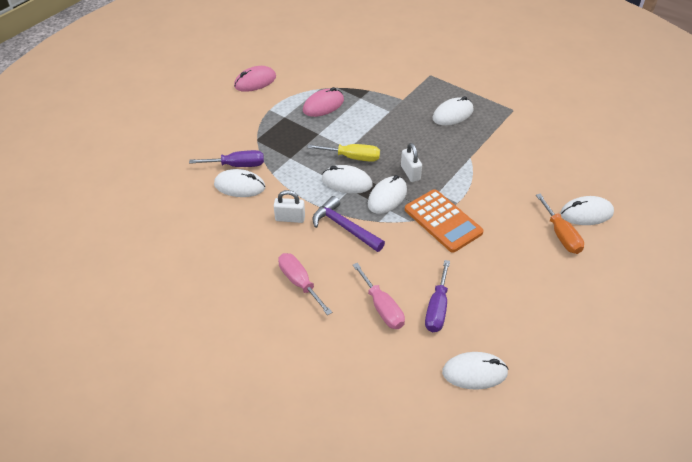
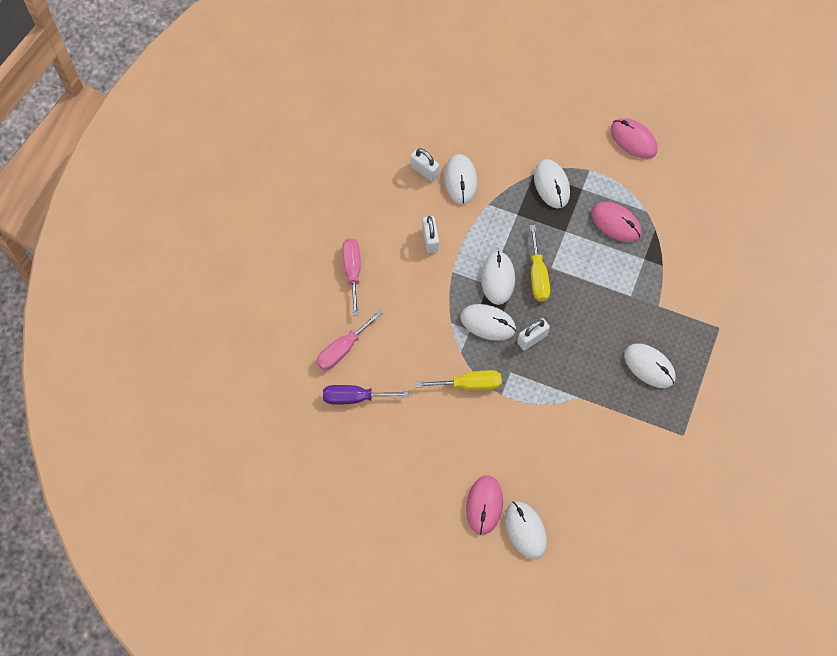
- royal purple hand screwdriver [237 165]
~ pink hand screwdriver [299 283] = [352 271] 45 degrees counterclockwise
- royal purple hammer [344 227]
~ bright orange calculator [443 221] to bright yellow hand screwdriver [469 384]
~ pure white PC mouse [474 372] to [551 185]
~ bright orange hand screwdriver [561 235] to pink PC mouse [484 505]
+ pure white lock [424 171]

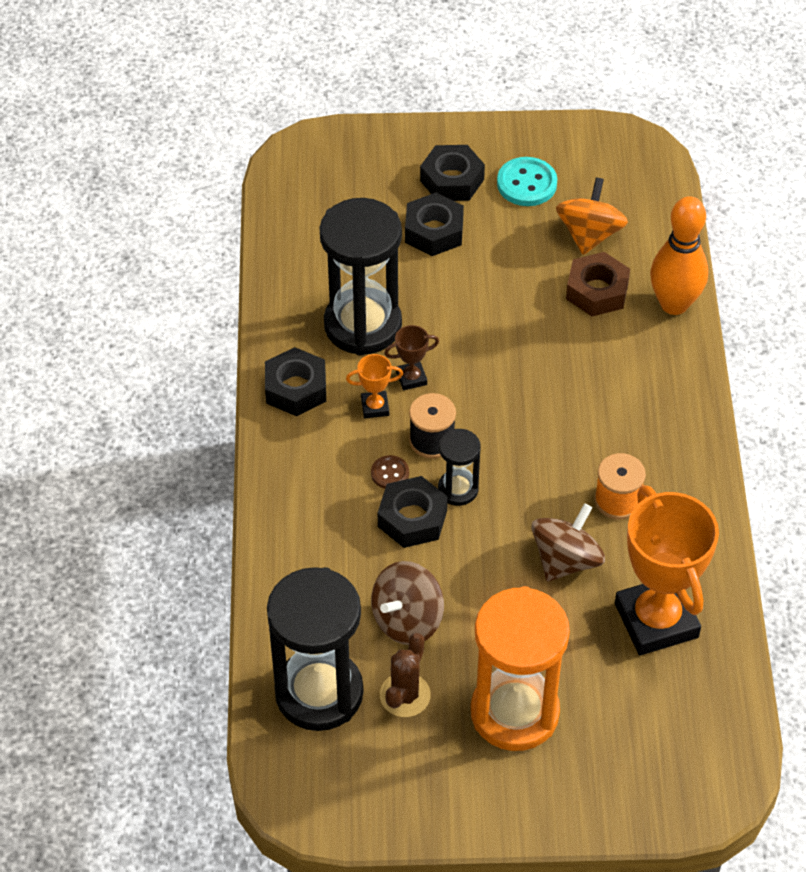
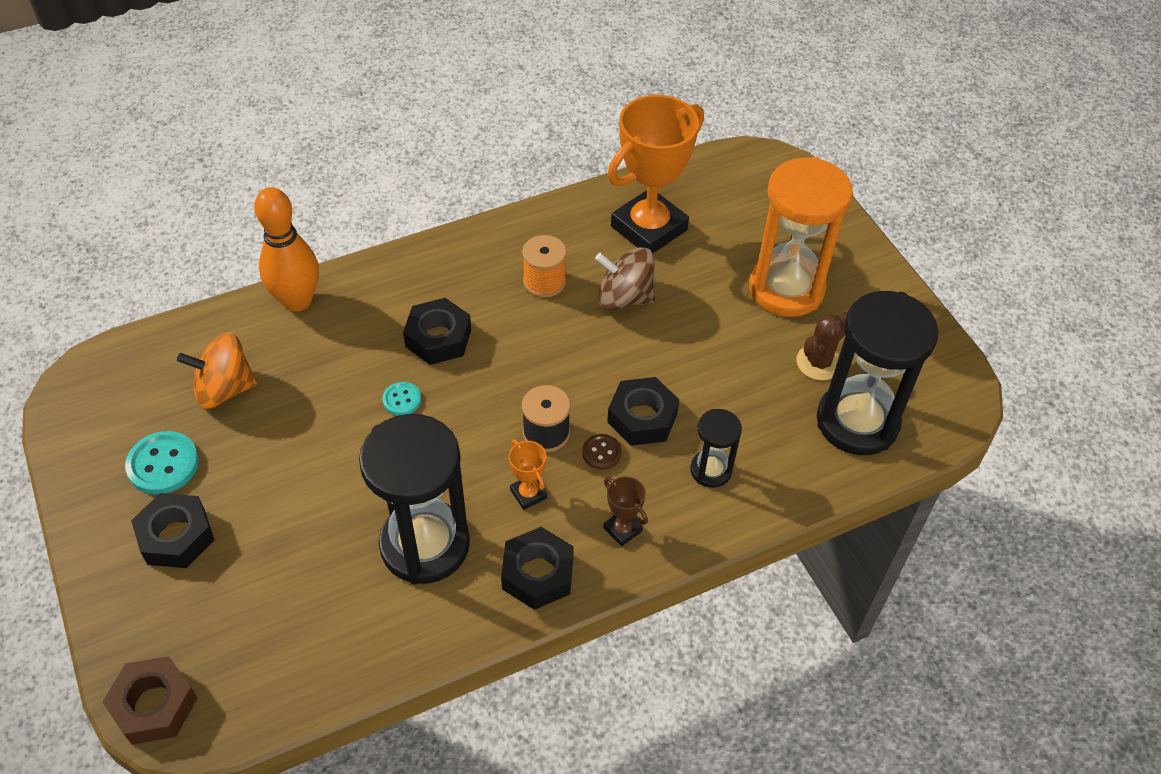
- dark brown whirligig [407 620]
~ dark brown prickly plant [405 695] = [819 362] 45 degrees counterclockwise
~ dark brown trophy [411 378] to [622 529]
~ ebony nut [434 231] to [438 338]
~ ebony sandglass [458 489] to [711 470]
~ dark brown nut [597 291] to [154 705]
+ turquoise button [402 400]

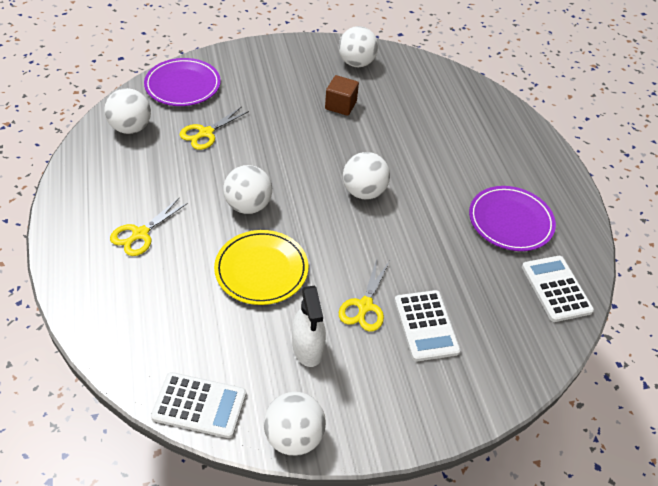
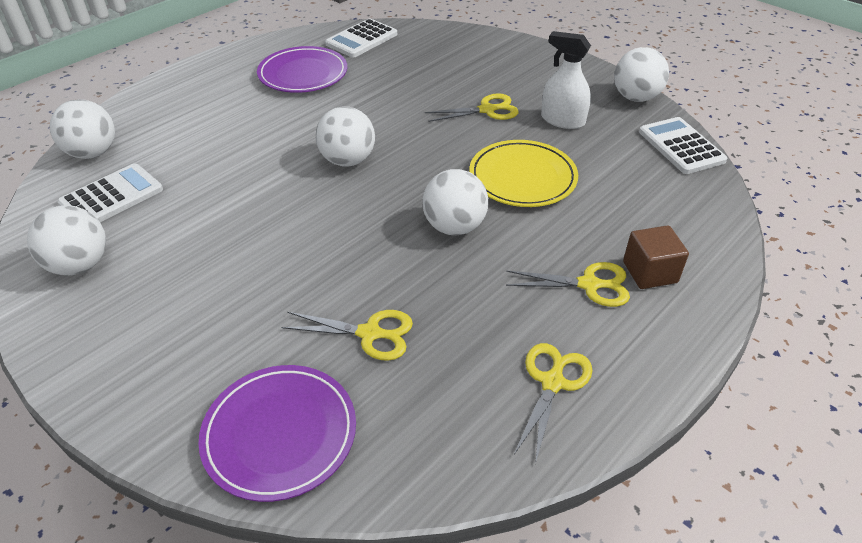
~ pure white sphere [131 128] to [93 153]
~ pure white sprayer [307 347] = [562 120] 105 degrees counterclockwise
~ dark brown solid cube [340 105] to [650 272]
~ pure white calculator [426 325] to [112 197]
+ bright yellow pair of scissors [552 383]

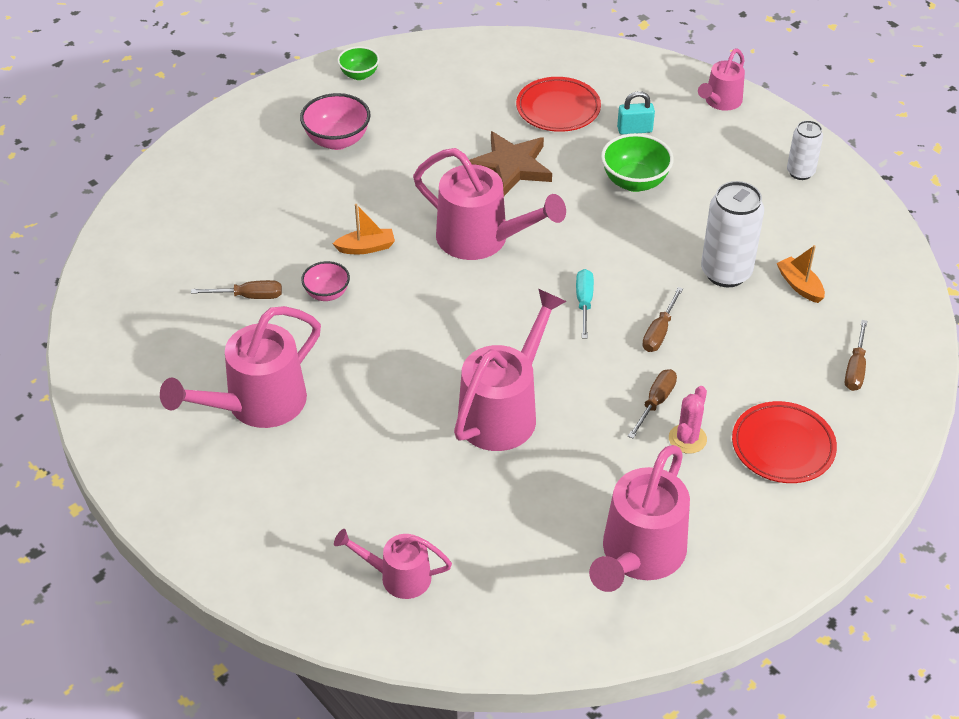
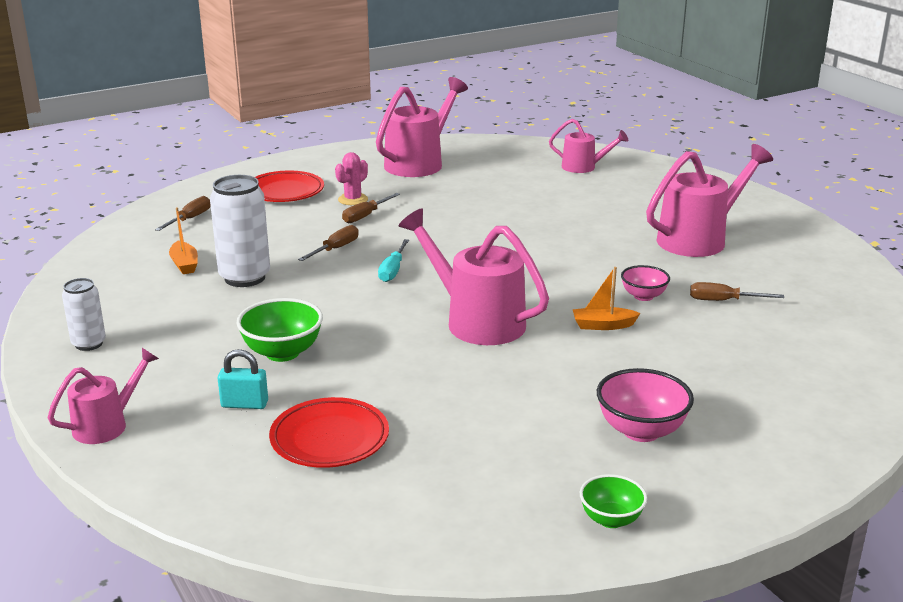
- pink sprinkling can [504 410]
- dark brown star [510 167]

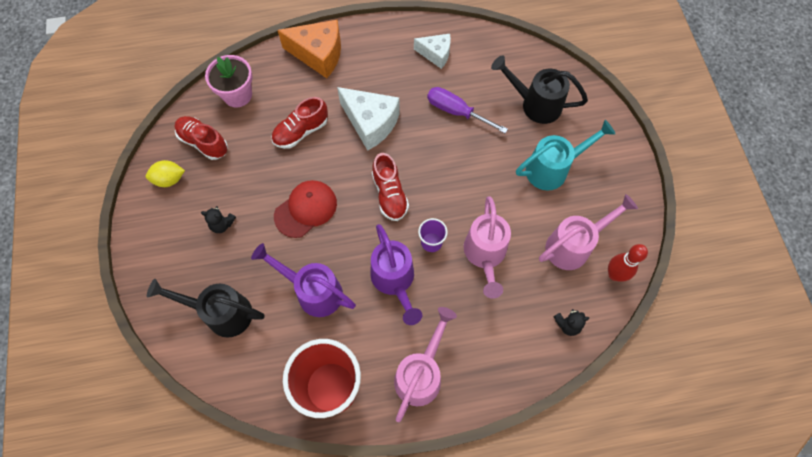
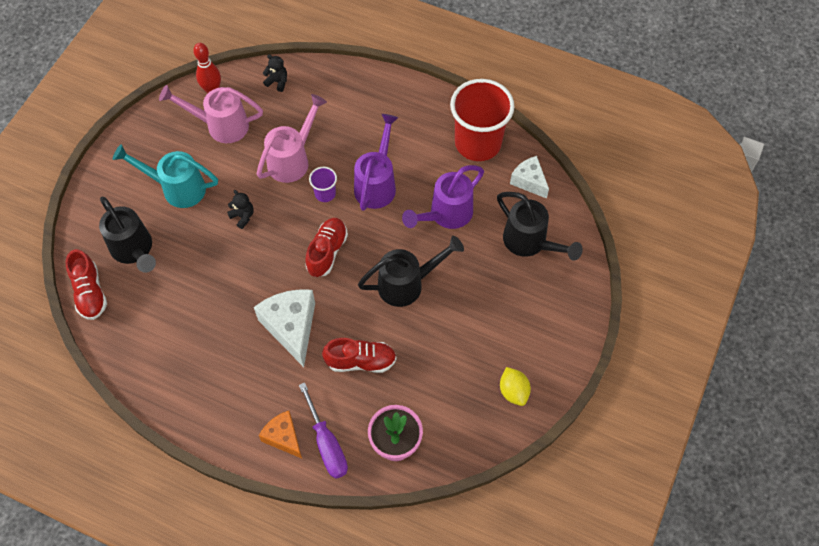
~ bright yellow citrus fruit [169 179] = [513 391] 45 degrees clockwise
~ red sneaker [203 142] to [90 292]
~ ebony stuffed bear [222 224] to [243 216]
~ royal purple sprinkling can [313 291] = [446 214] 75 degrees clockwise
~ red cap [306 209] to ebony sprinkling can [407 284]
~ bright orange cheese wedge [318 55] = [283 437] x0.61
- pink sprinkling can [421 374]
~ pure white cheese wedge [436 54] to [529 181]
~ royal purple hand screwdriver [457 112] to [326 443]

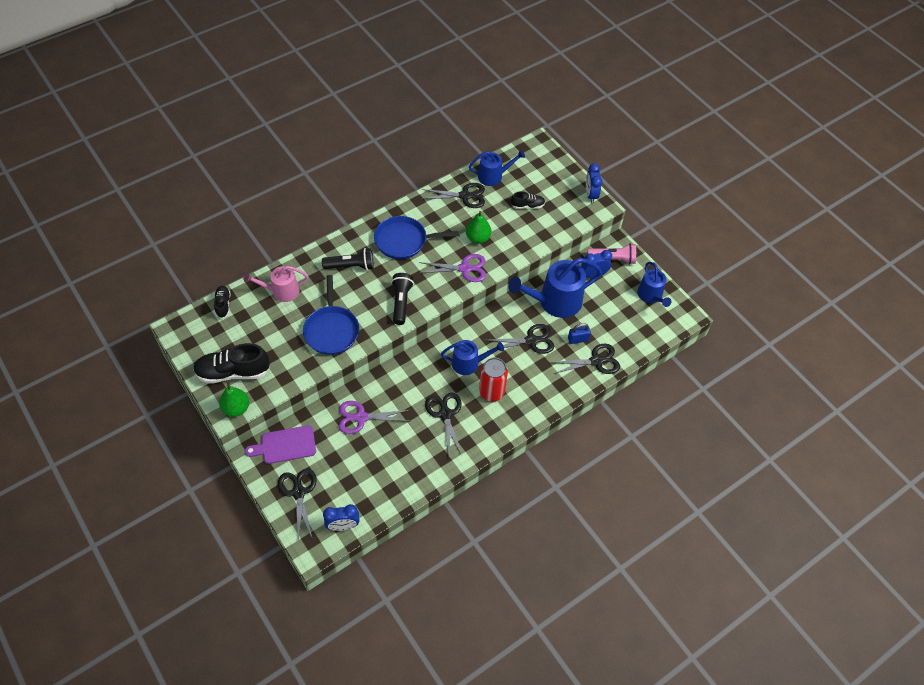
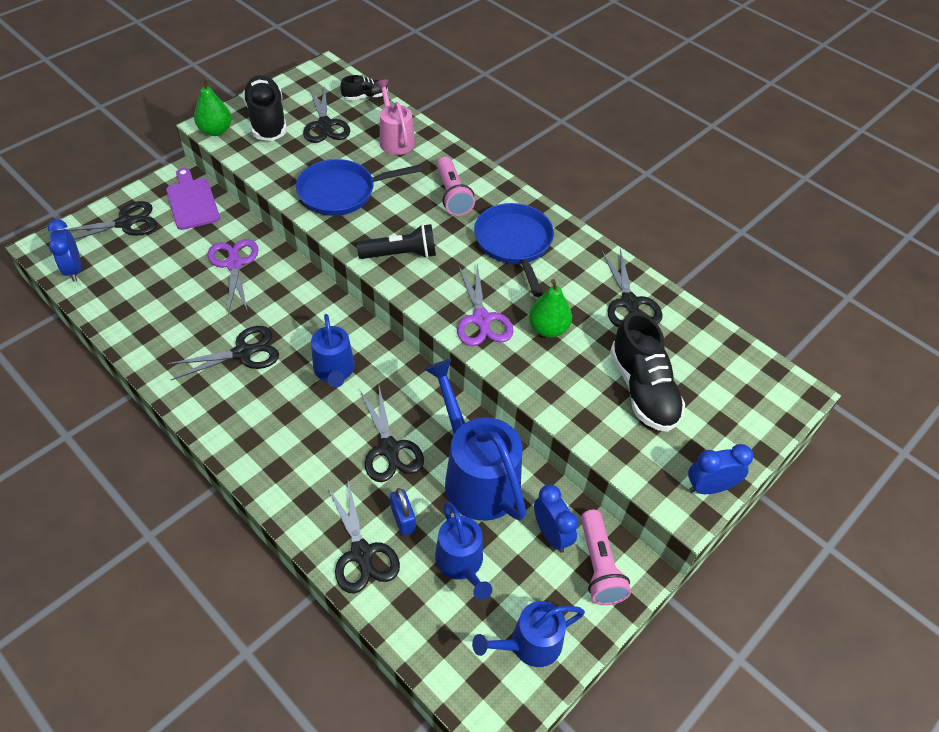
~ ebony torch [351 266] to pink torch [452 195]
~ royal blue sprinkling can [493 176] to [461 563]
- red can [491 392]
~ ebony sneaker [527 205] = [643 389] x1.91
+ ebony pair of scissors [325 125]

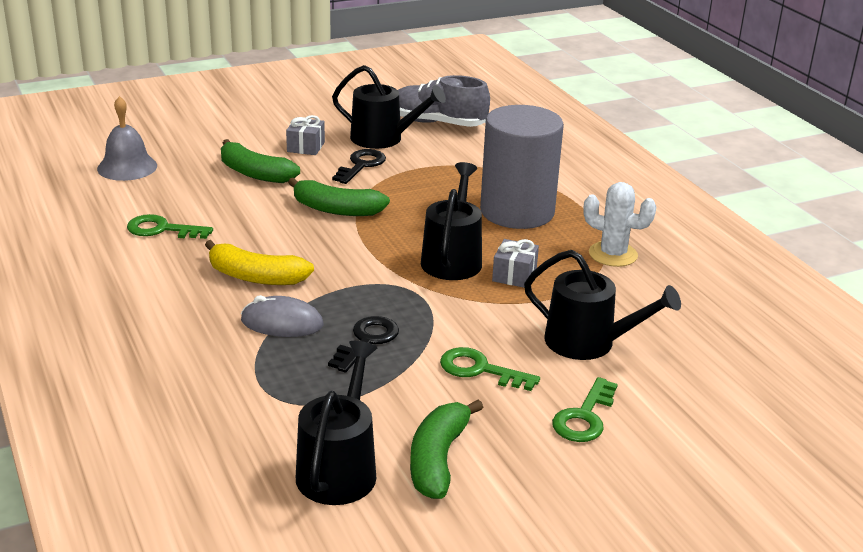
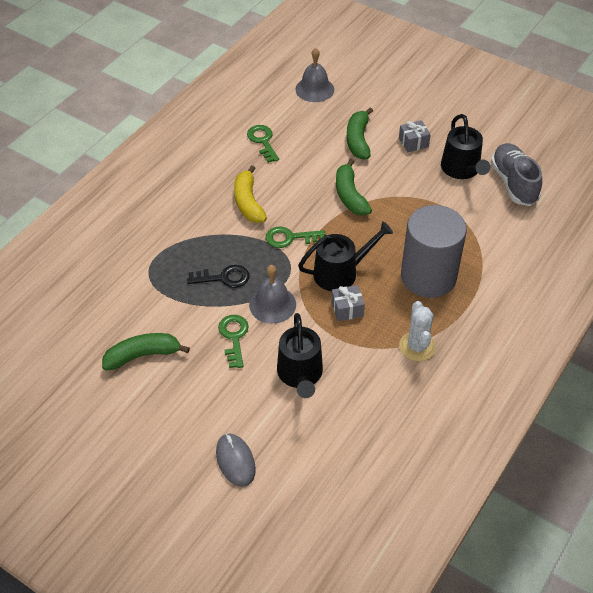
~ ash-grey PC mouse [282 323] to [235 461]
- ebony sprinkling can [339 469]
- ebony door key [361 165]
~ leaf-green door key [584 417] to [290 238]
+ ash-grey bell [272 304]

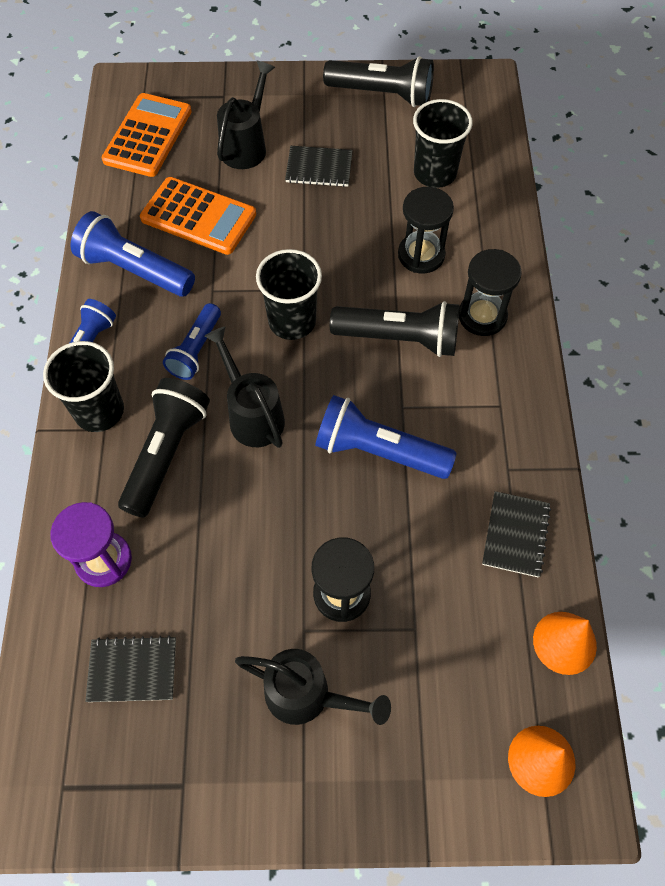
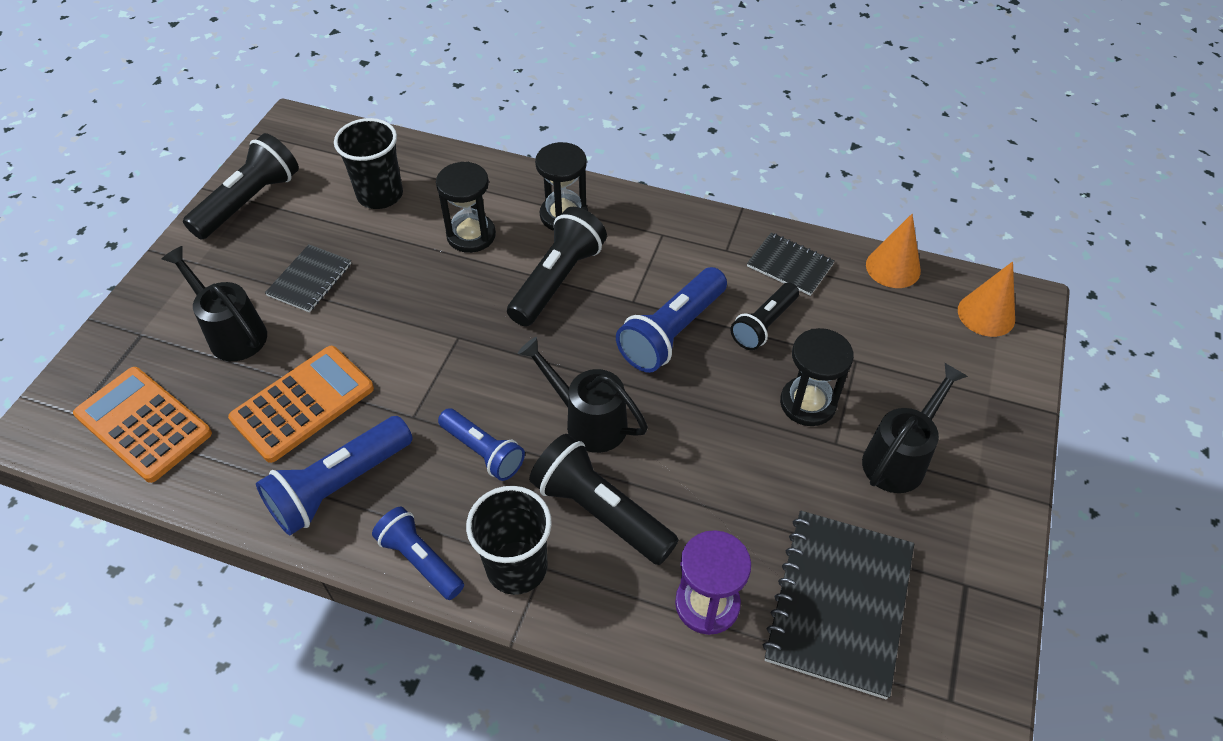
~ ebony notepad [132 670] = [839 603] x1.81
~ ebony sprinkling can [252 415] = [588 421] 45 degrees clockwise
- ebony cup [292 321]
+ ebony torch [764 325]

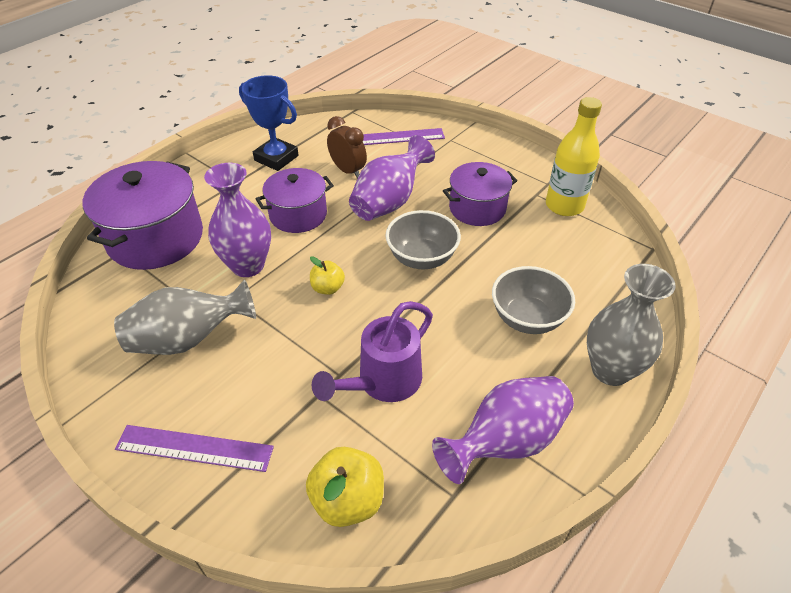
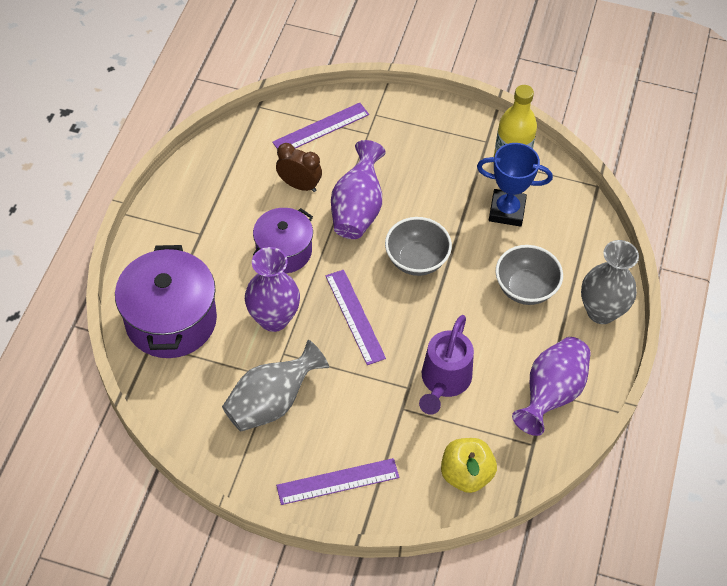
~ royal blue trophy [276 158] to [507 211]
~ bright yellow toy apple [328 288] to royal purple ruler [355 316]
- royal purple cooking pot [477 208]

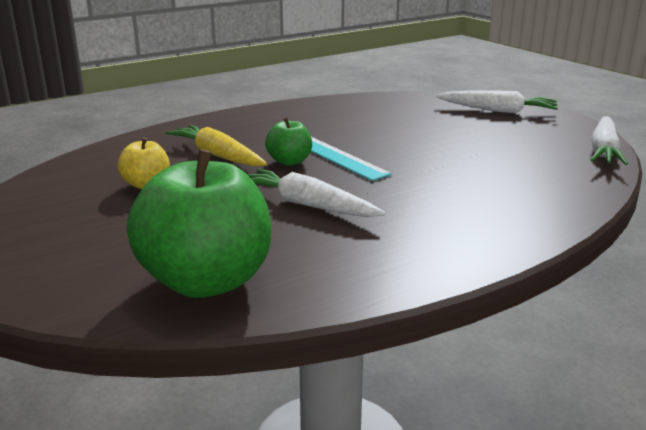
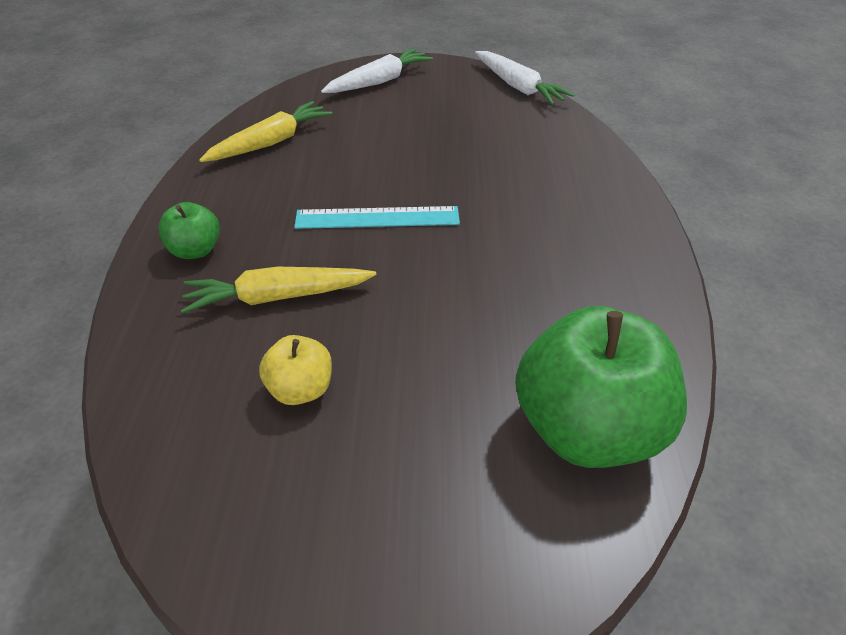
- pure white carrot [309 205]
~ leaf-green toy apple [289 161] to [195 250]
+ bright yellow carrot [270 143]

